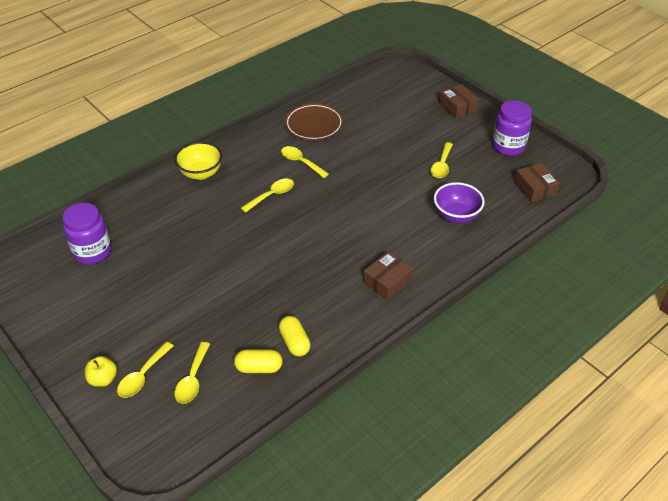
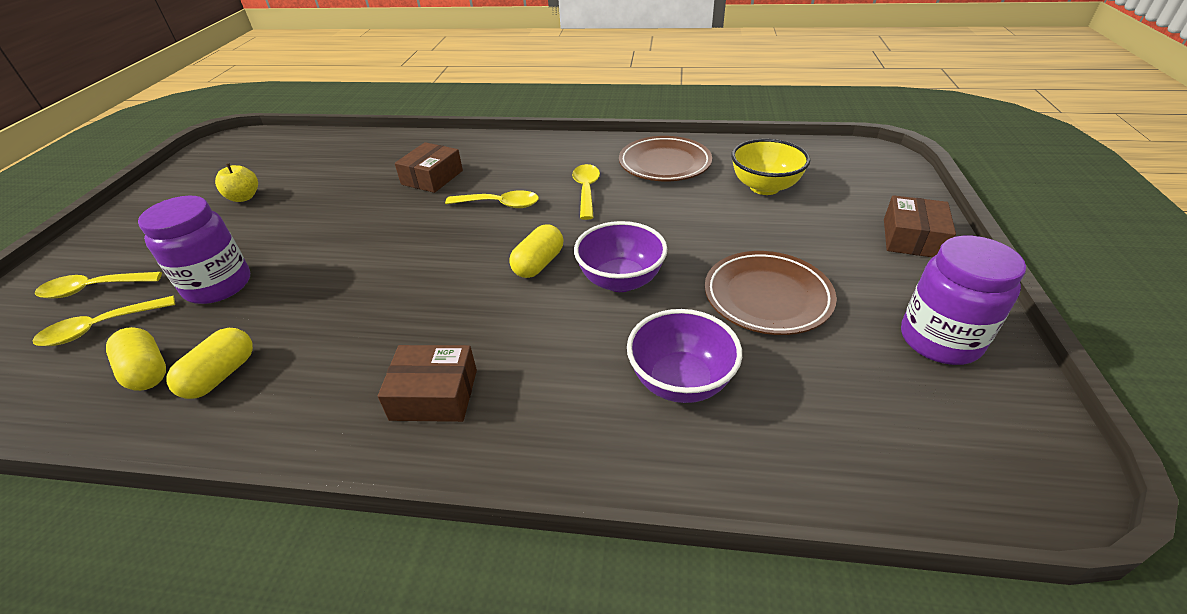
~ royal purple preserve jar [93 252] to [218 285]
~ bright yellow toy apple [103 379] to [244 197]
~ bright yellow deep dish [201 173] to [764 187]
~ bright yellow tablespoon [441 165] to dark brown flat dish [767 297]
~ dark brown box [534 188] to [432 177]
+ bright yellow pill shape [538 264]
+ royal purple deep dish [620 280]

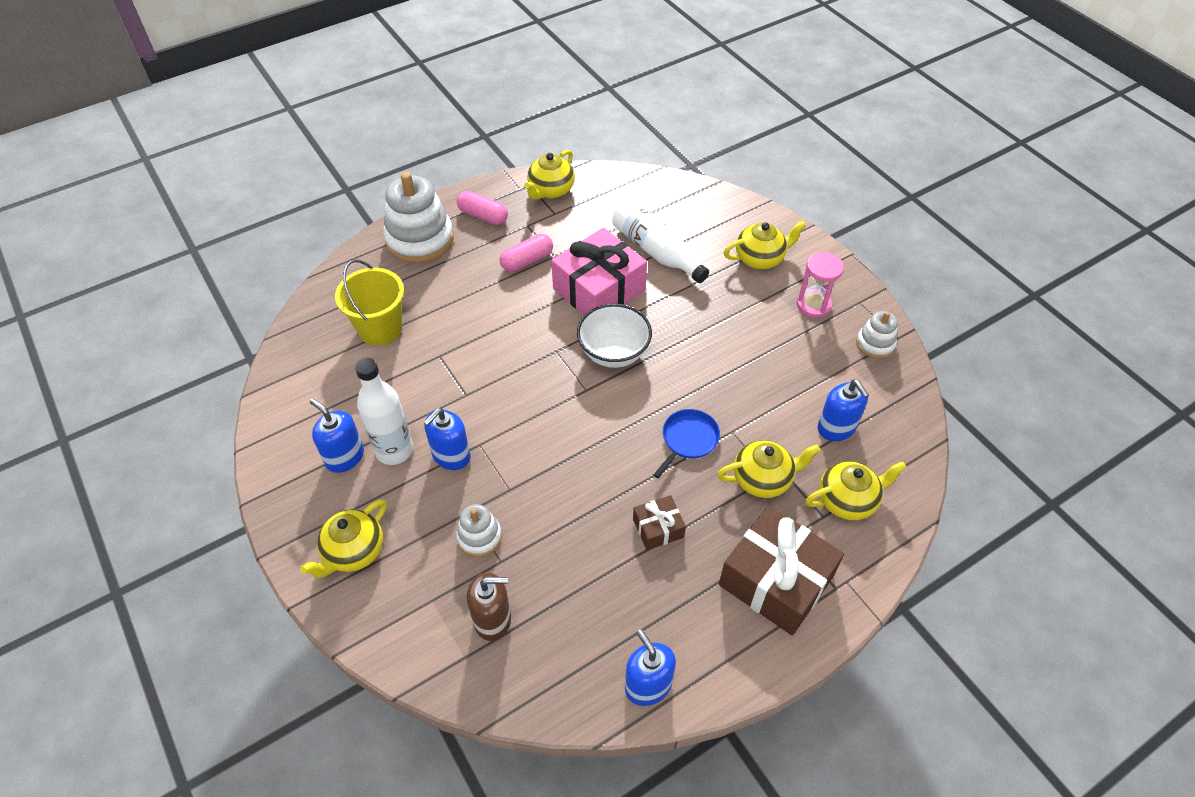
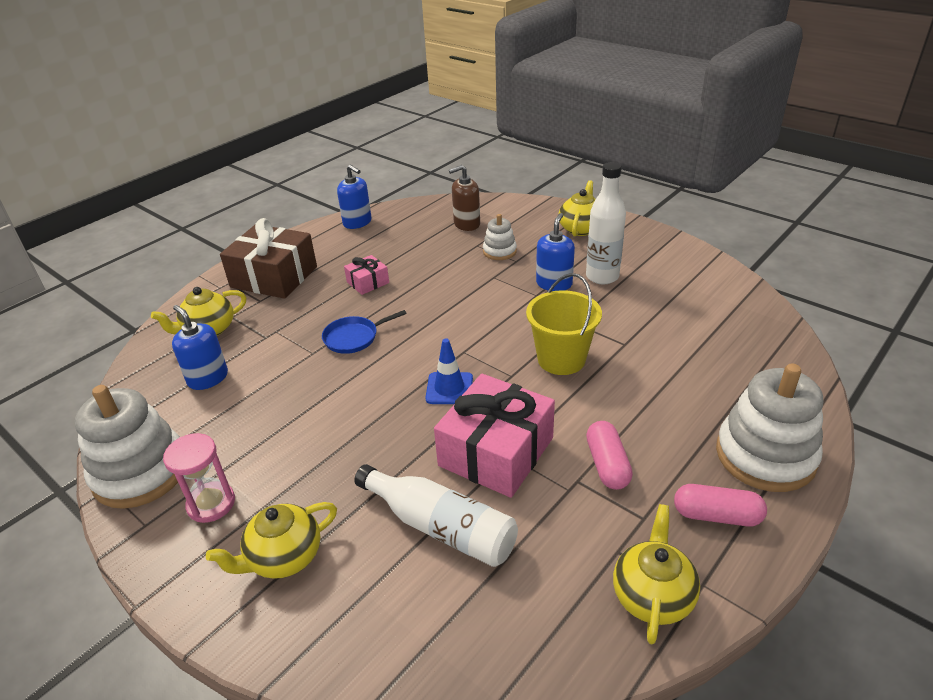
- royal blue soap dispenser [344 457]
~ bright yellow pail [380 328] to [561 359]
~ pink pill shape [527 261] = [607 464] 45 degrees counterclockwise
~ pure white deep dish [613 353] to royal blue safety cone [449 388]
~ dark brown gift [658 528] to pink gift [368 282]
~ royal blue skillet [688 440] = [354 337] 45 degrees clockwise
- bright yellow teapot [763 479]
~ pure white stacking toy [875 344] = [140 472] x1.94

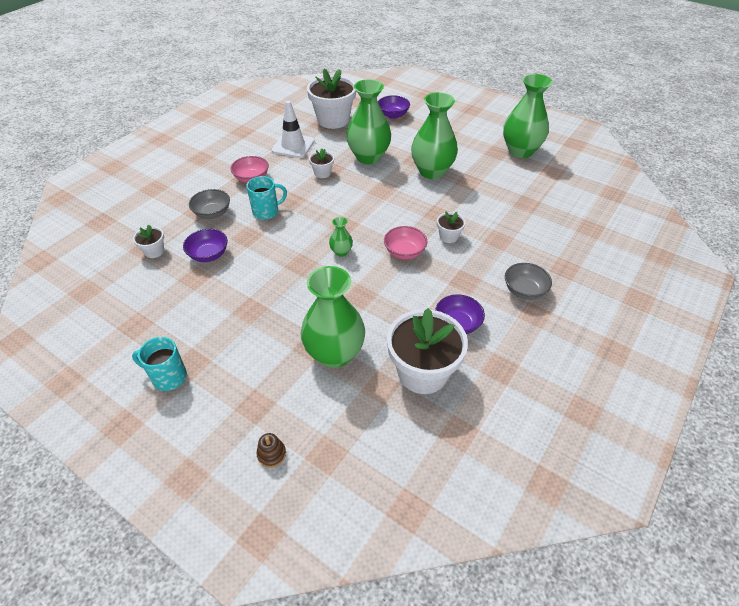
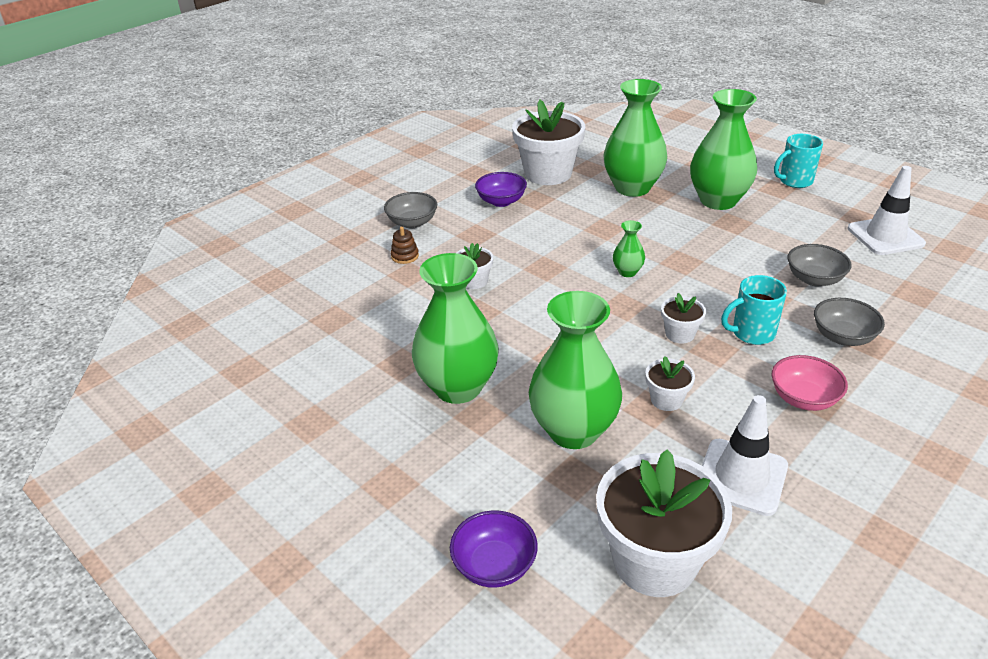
~ turquoise mug [168 377] = [794 181] 135 degrees clockwise
~ pure white potted plant [154 251] to [680 334]
~ royal purple deep dish [209 255] to ash-grey deep dish [814 279]
~ dark brown stacking toy [271 454] to [405 256]
- pink deep dish [404 252]
~ leaf-green vase [520 151] to [718 200]
+ pure white safety cone [885 236]

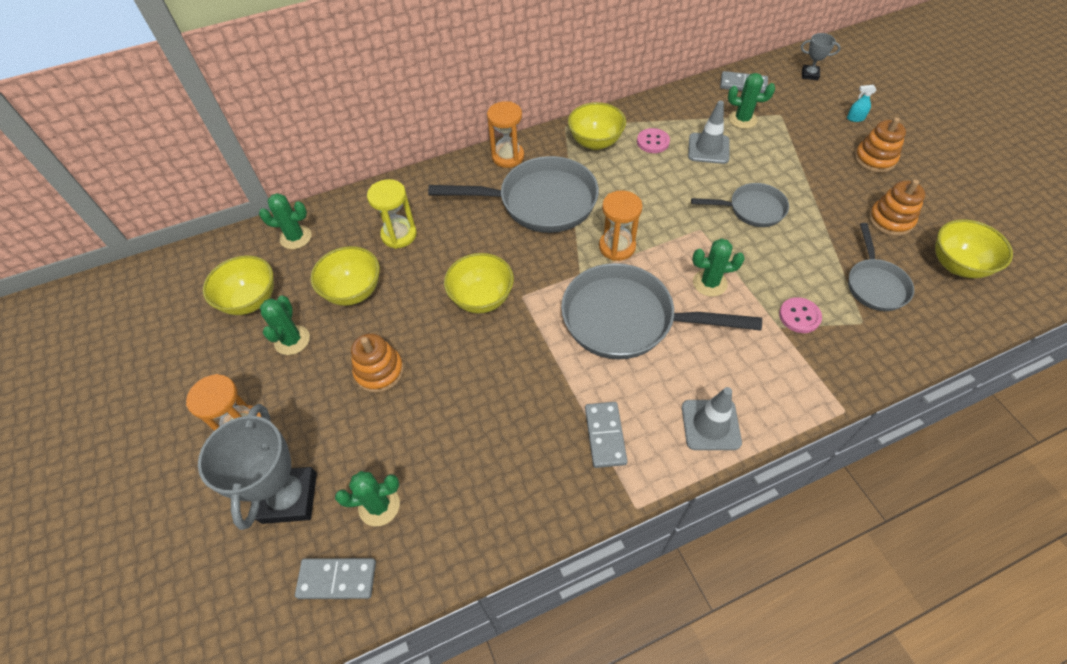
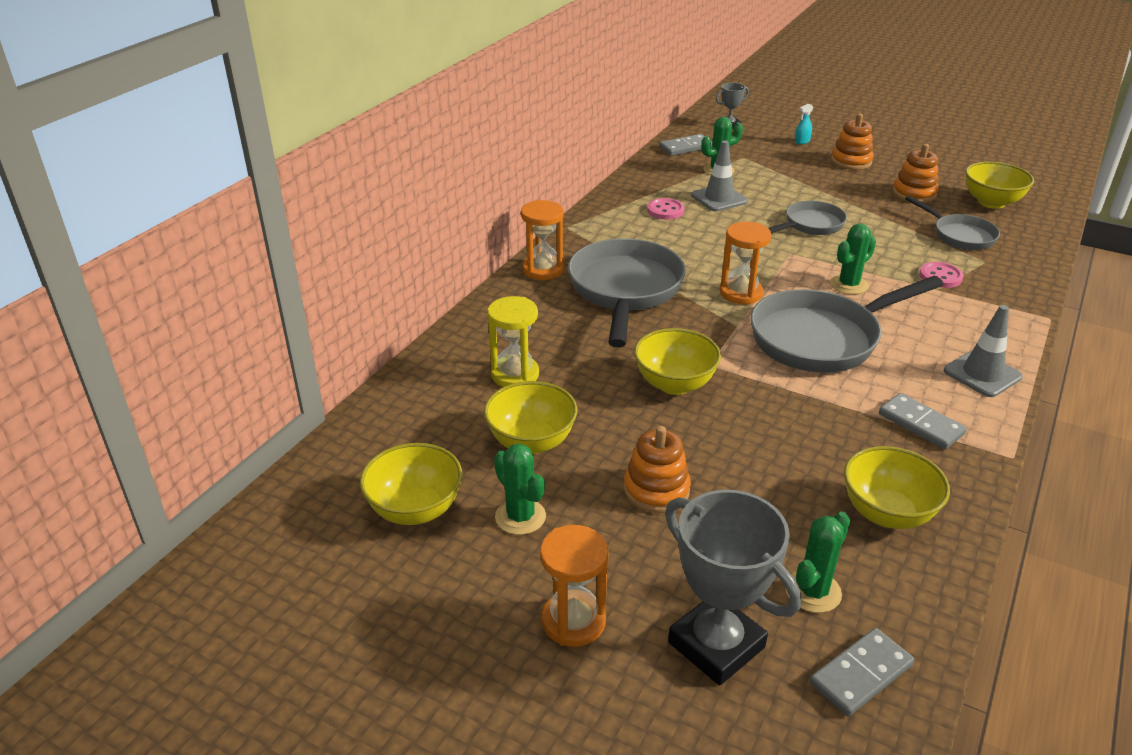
- leaf-green prickly plant [296 237]
~ ash-grey skillet [540 202] = [625 291] 45 degrees counterclockwise
~ bright yellow deep dish [595 142] to [887 513]

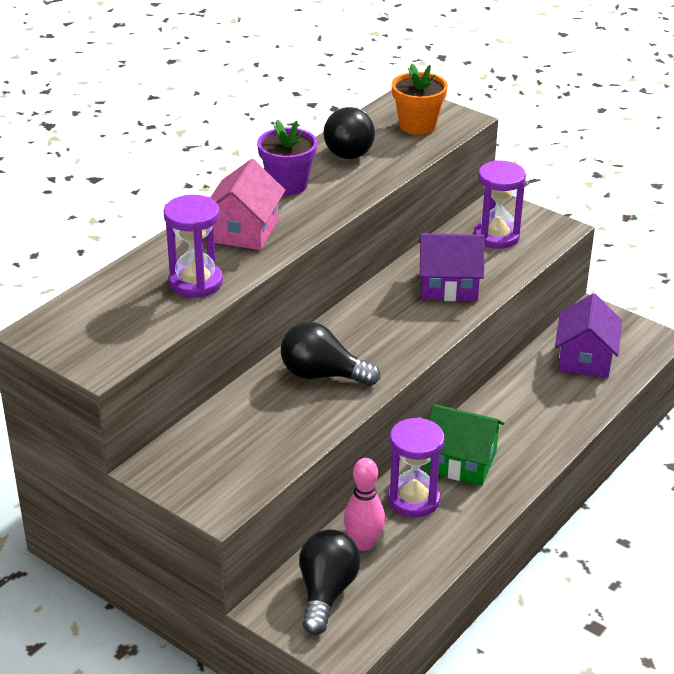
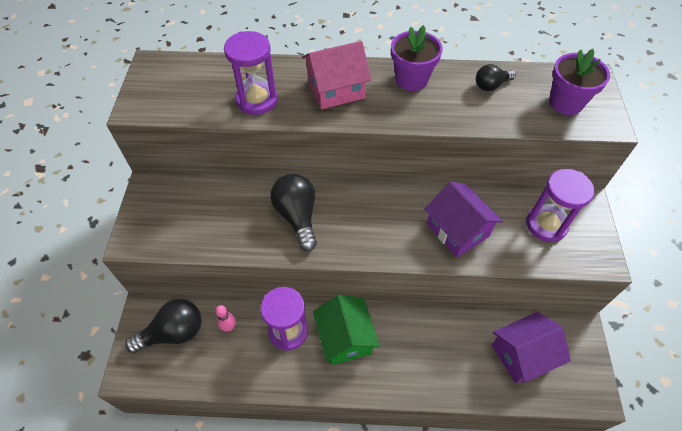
~ ebony light bulb [351 149] = [491 85] x0.59
~ pink skittle [363 543] = [229 327] x0.61
~ bright orange potted plant [417 125] to royal purple potted plant [565 102]

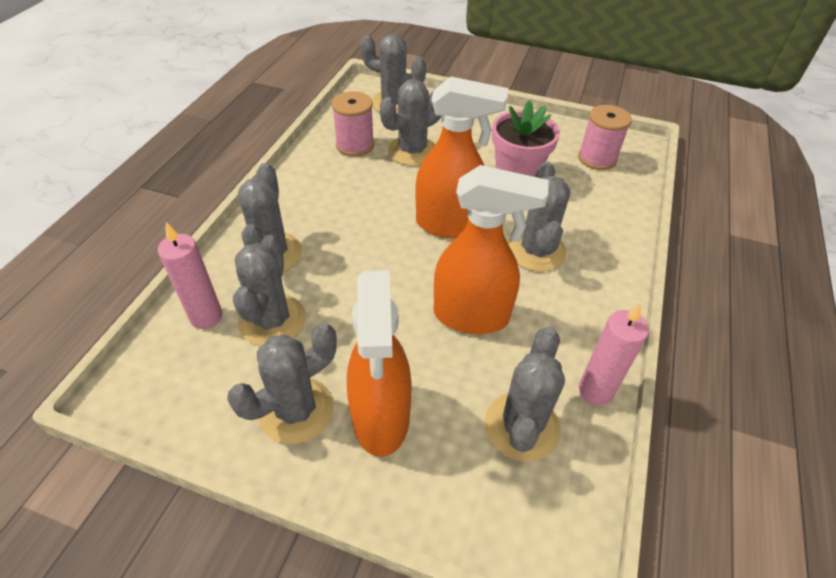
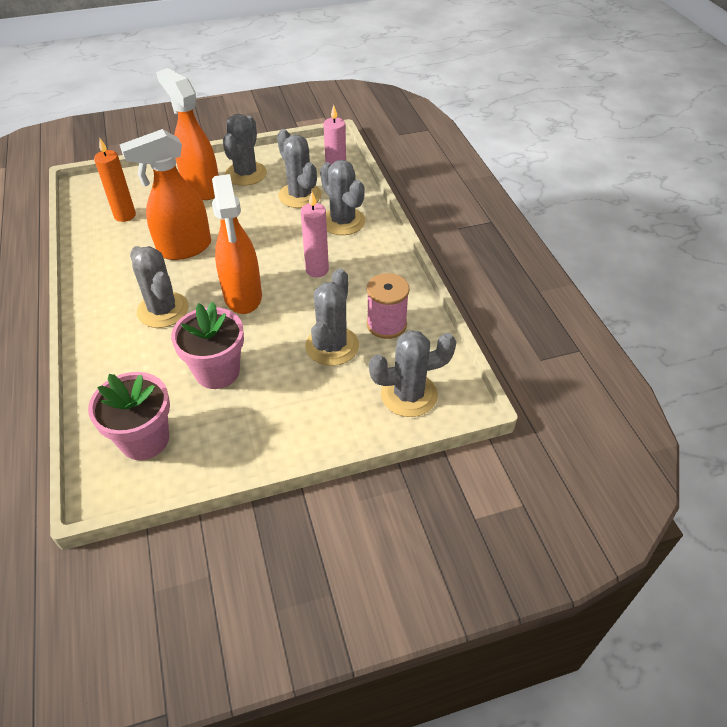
~ bright orange sprayer [449 225] = [243 297] 75 degrees counterclockwise
~ ash-grey prickly plant [521 426] to bright orange candle [125 215]
~ pink bobbin [597 158] to pink potted plant [144 439]
~ pink candle [595 391] to [317 270]

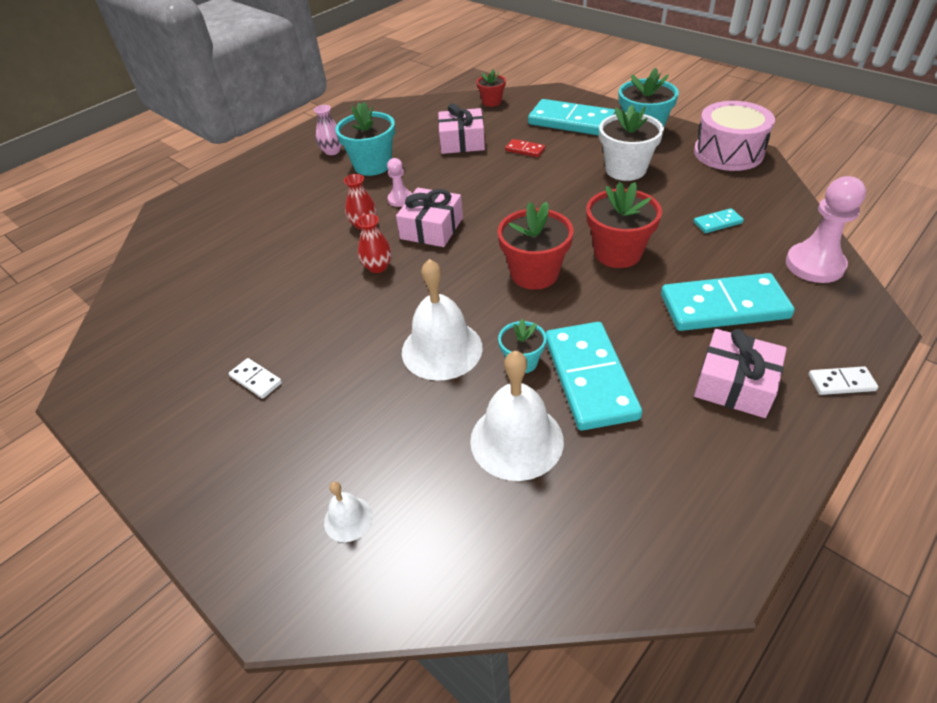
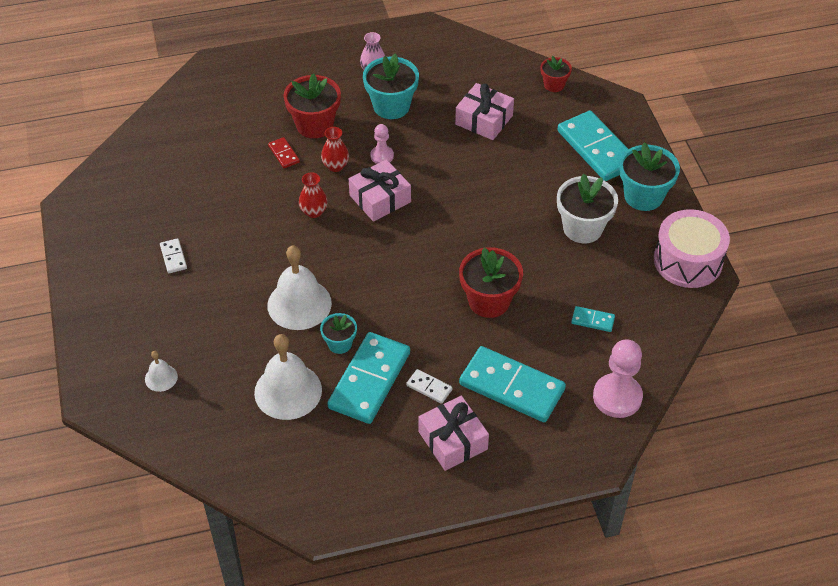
~ red potted plant [534 273] to [314 125]
~ red domino [525 150] to [284 154]
~ pure white domino [841 383] to [429 387]

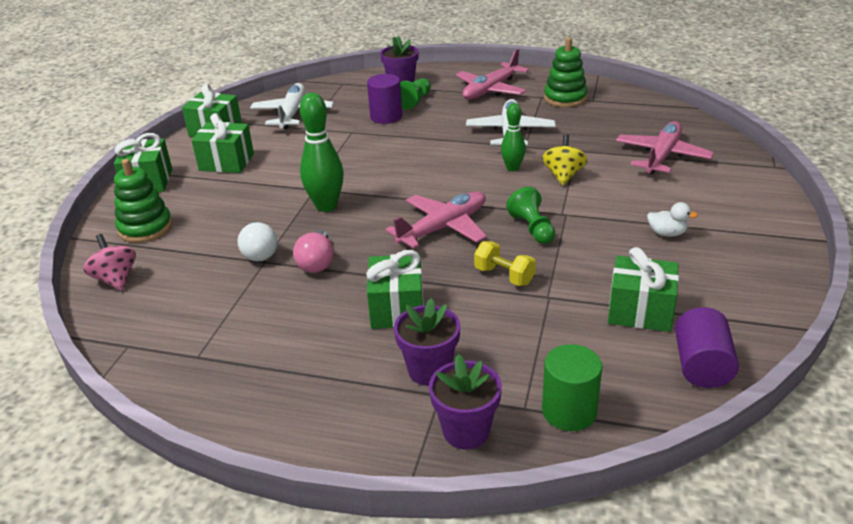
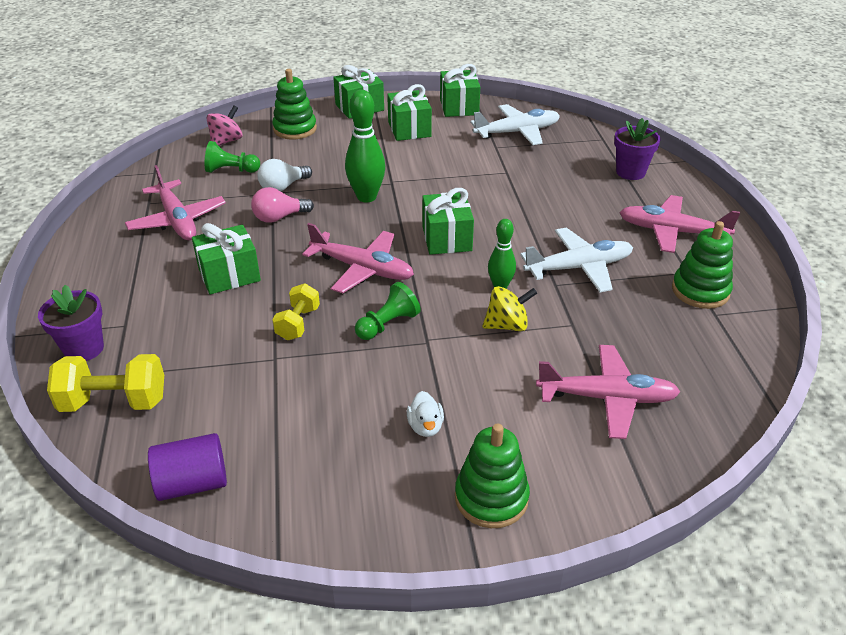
- royal purple cylinder [386 117]
- royal purple potted plant [429 370]
~ leaf-green chess pawn [414 101] to [231 170]
~ leaf-green cylinder [569 411] to bright yellow hand weight [114 402]
~ leaf-green gift [640 311] to [447 238]
+ pink aeroplane [177 220]
+ leaf-green stacking toy [491 498]

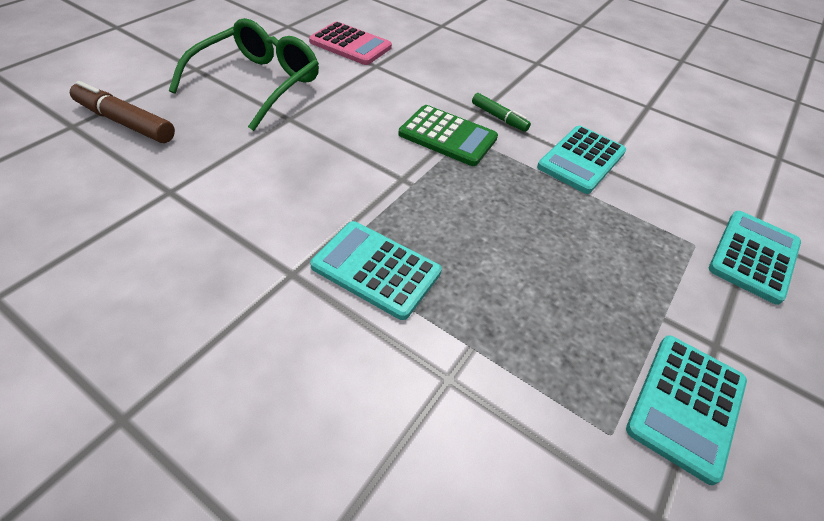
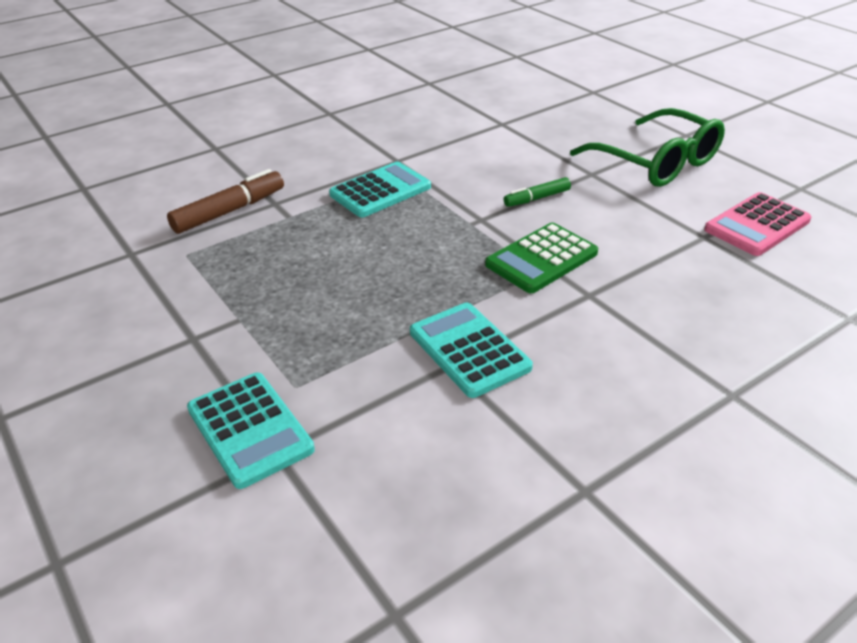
~ dark brown marker [125 122] to [230 211]
~ leaf-green marker [499 118] to [536 198]
- turquoise calculator [686 405]

